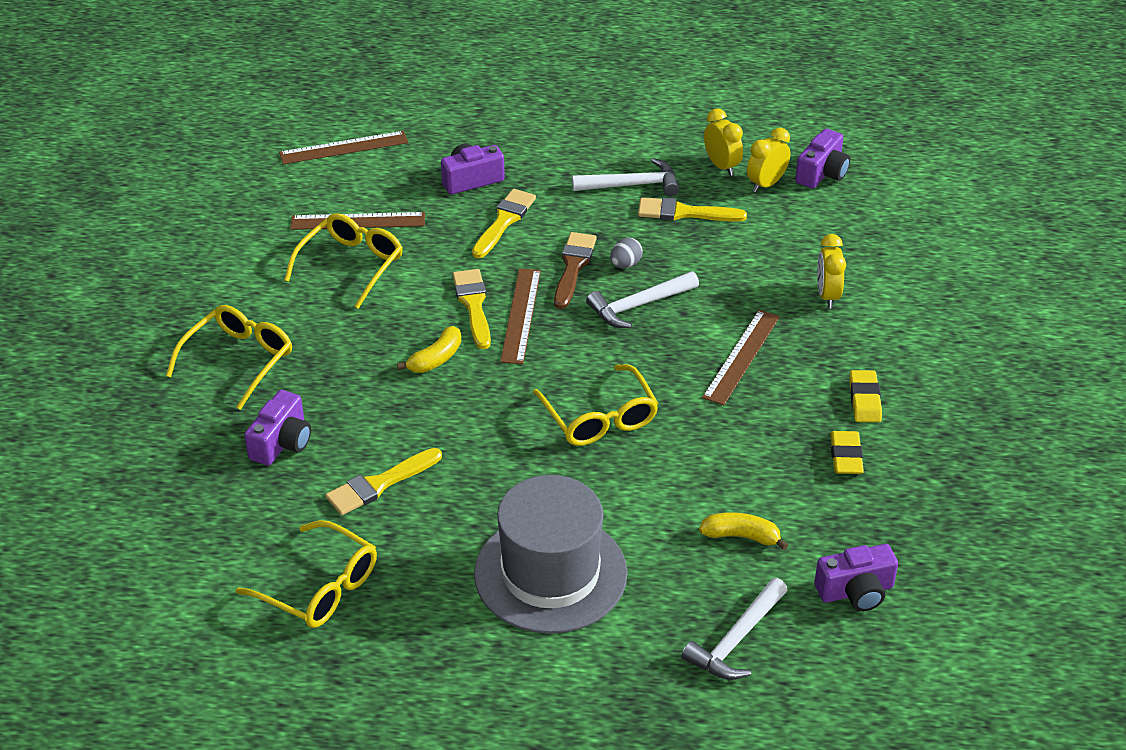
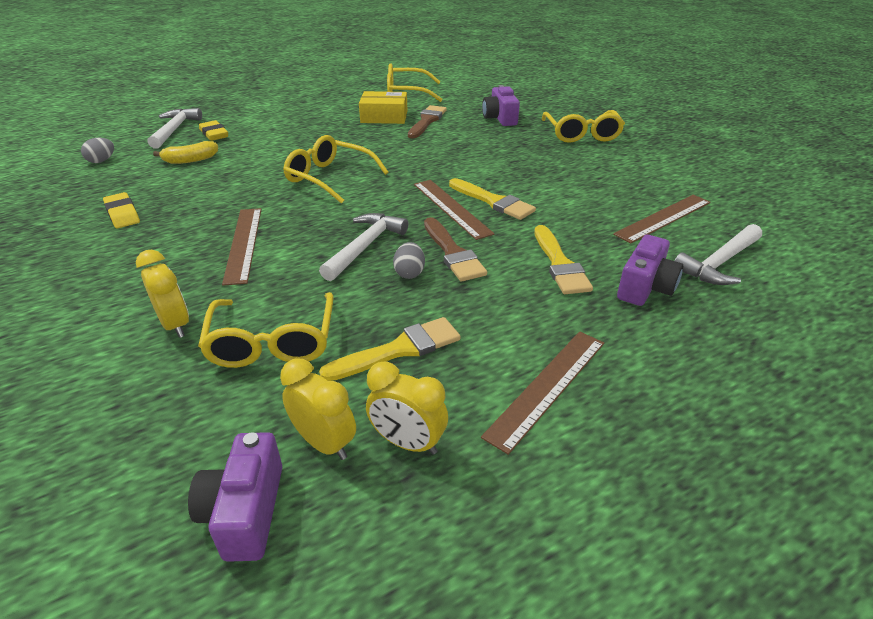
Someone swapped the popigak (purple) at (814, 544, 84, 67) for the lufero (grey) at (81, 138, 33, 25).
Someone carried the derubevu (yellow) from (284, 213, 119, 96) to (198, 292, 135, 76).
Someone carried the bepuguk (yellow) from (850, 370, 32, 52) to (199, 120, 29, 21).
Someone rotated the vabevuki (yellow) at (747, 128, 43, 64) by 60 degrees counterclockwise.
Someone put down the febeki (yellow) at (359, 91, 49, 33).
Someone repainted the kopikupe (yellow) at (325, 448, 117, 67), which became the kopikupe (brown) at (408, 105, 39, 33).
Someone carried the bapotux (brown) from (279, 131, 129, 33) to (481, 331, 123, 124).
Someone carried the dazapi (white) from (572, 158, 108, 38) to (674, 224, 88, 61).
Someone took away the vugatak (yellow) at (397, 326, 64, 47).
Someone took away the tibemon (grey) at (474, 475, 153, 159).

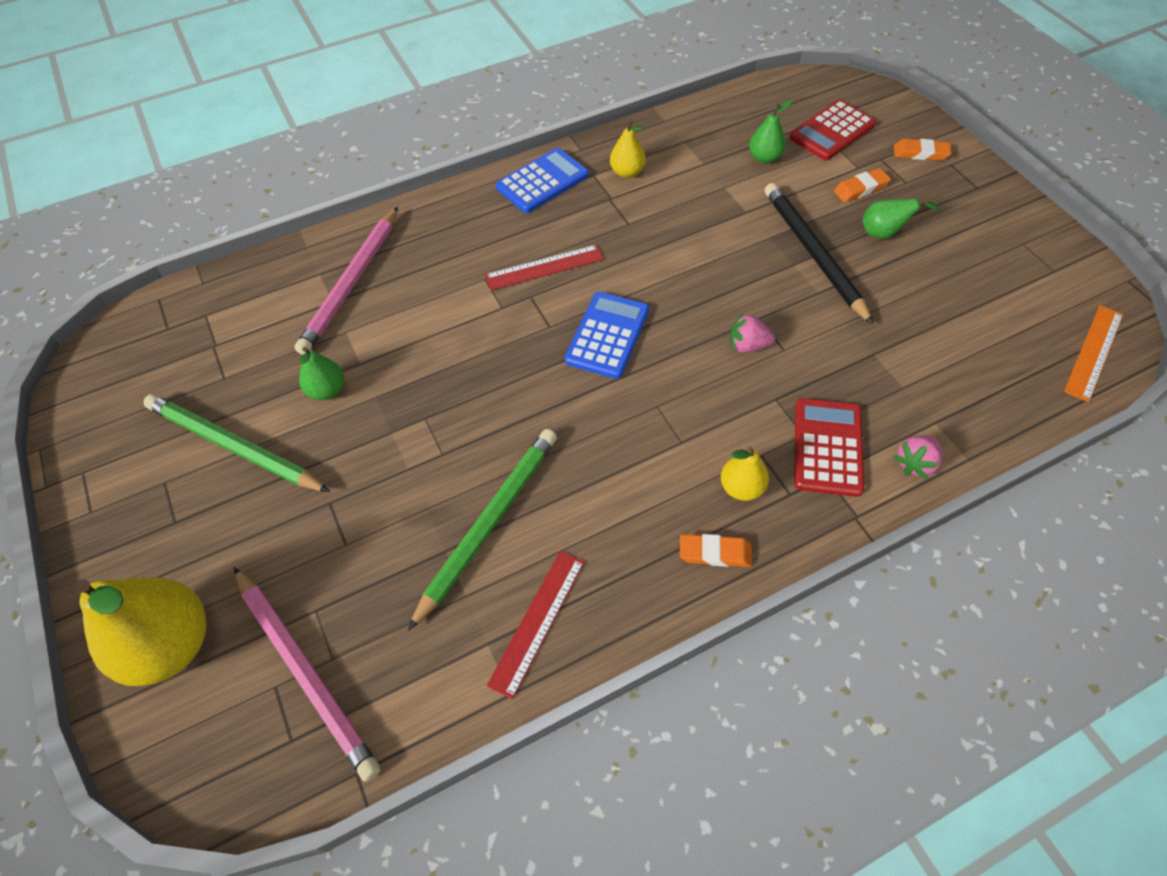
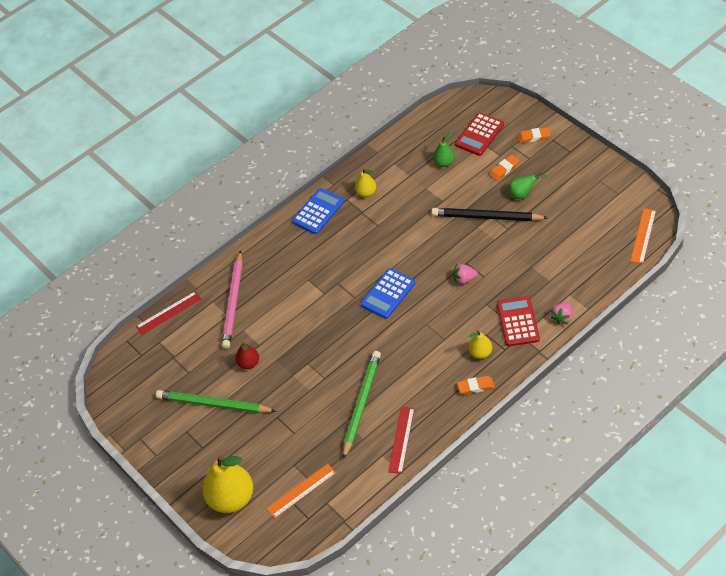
Someone carried the bapotux (red) from (485, 245, 119, 45) to (136, 291, 66, 44).
Someone repainted the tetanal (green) at (299, 347, 45, 53), which became the tetanal (red) at (235, 342, 24, 27).
Someone swapped the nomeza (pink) at (234, 567, 147, 215) for the bapotux (orange) at (267, 464, 69, 54).
Someone rotated the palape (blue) at (565, 292, 84, 87) by 150 degrees counterclockwise.
Someone rotated the nomeza (black) at (765, 183, 109, 142) by 45 degrees counterclockwise.

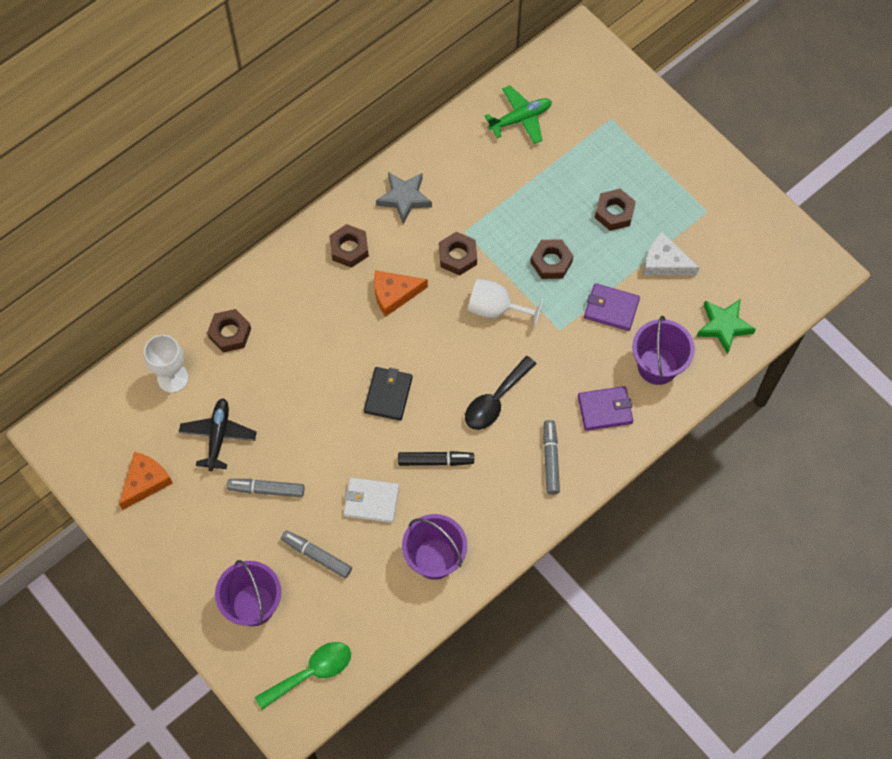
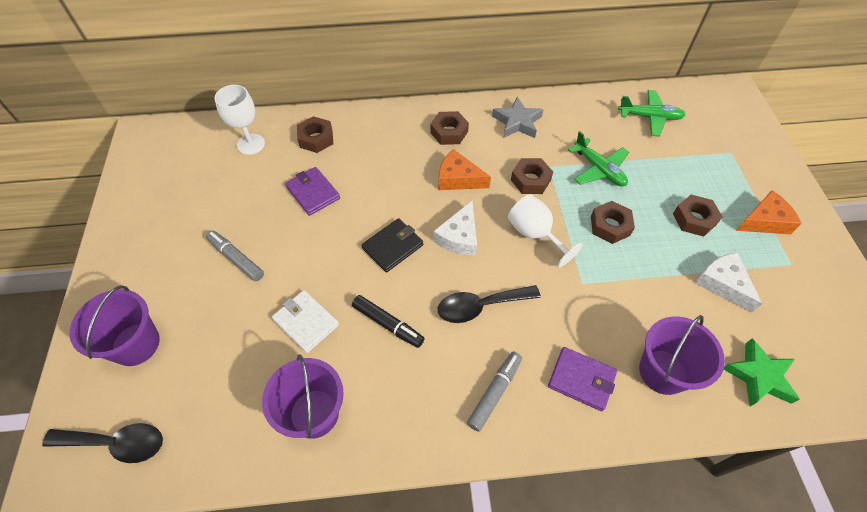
Someone repainted the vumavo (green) at (255, 642, 96, 68), which became the vumavo (black) at (42, 423, 121, 40).
Someone carried the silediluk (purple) from (584, 283, 56, 48) to (285, 167, 55, 49).
Someone put down the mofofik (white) at (434, 201, 43, 55).
Someone put down the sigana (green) at (568, 131, 61, 55).
Someone carried the mofofik (orange) from (119, 452, 54, 58) to (736, 190, 66, 44).
Someone took away the sigana (black) at (179, 398, 77, 73).
Someone took away the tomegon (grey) at (281, 530, 71, 48).

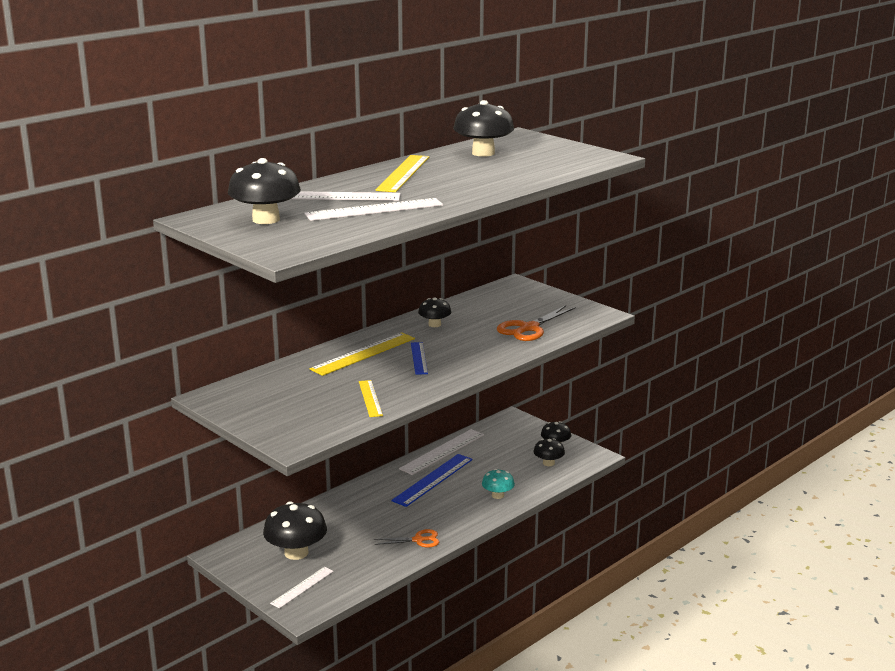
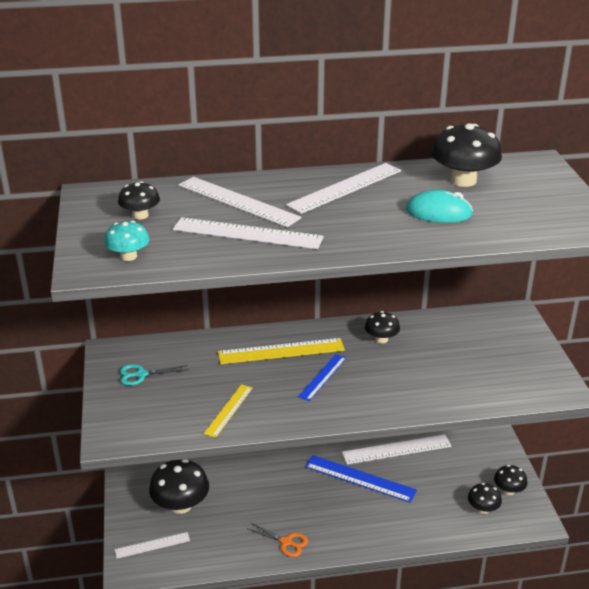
Someone carried the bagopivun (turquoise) from (482, 469, 33, 30) to (104, 221, 45, 40).
Someone scaled the bagopivun (black) at (228, 158, 73, 66) by 0.56.
Someone put down the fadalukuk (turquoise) at (120, 364, 69, 22).
Someone repainted the bapotux (yellow) at (375, 155, 54, 37), which became the bapotux (white) at (286, 163, 115, 51).
Someone rotated the bapotux (blue) at (391, 454, 82, 53) by 45 degrees clockwise.
Someone put down the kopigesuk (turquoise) at (406, 190, 67, 33).
Someone took away the fadalukuk (orange) at (497, 305, 79, 36).

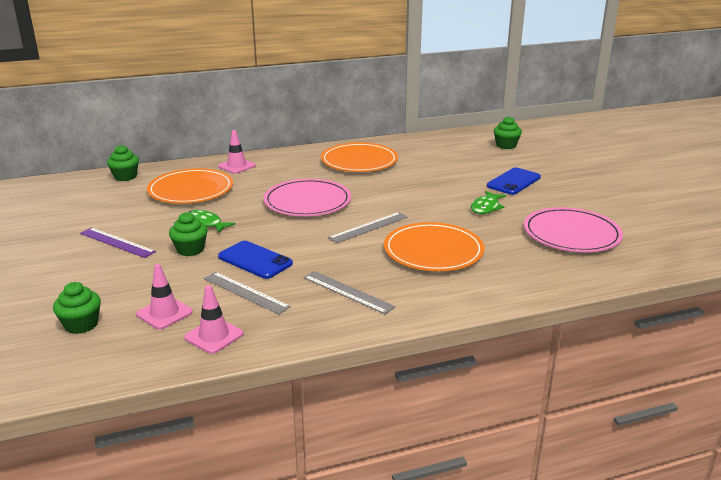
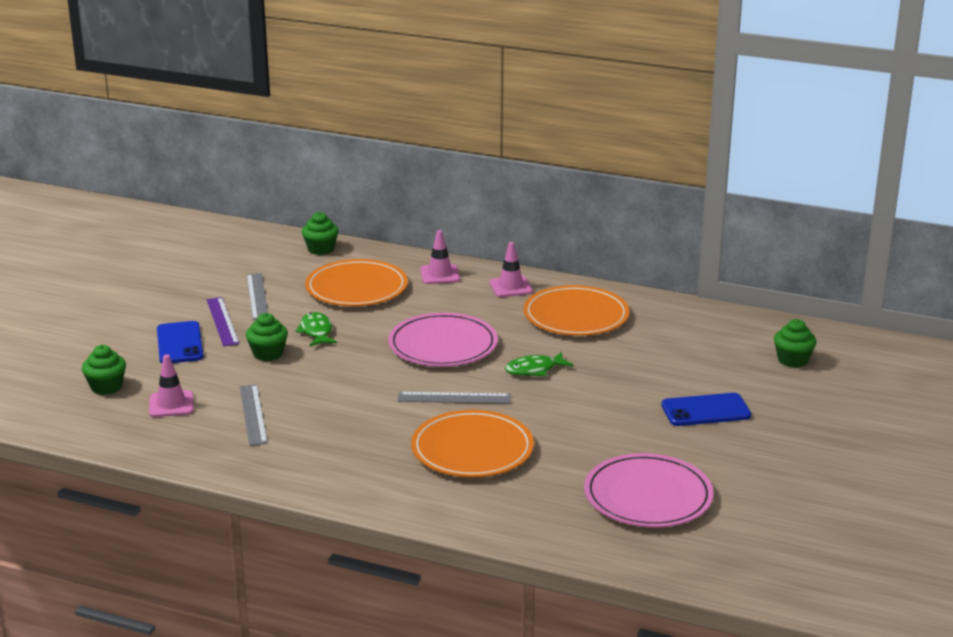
Someone carried the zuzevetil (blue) from (218, 241, 75, 38) to (157, 321, 47, 42).
Someone carried the bapotux (grey) from (304, 271, 92, 43) to (247, 273, 21, 47).
Someone carried the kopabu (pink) from (184, 285, 59, 69) to (490, 242, 43, 55).
Someone carried the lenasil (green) from (471, 191, 35, 23) to (505, 352, 69, 24).

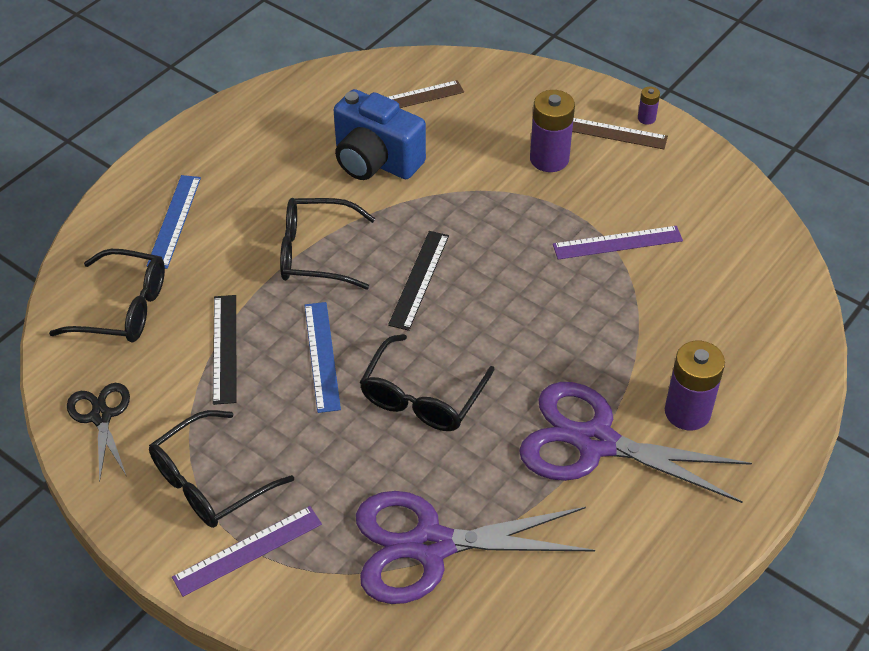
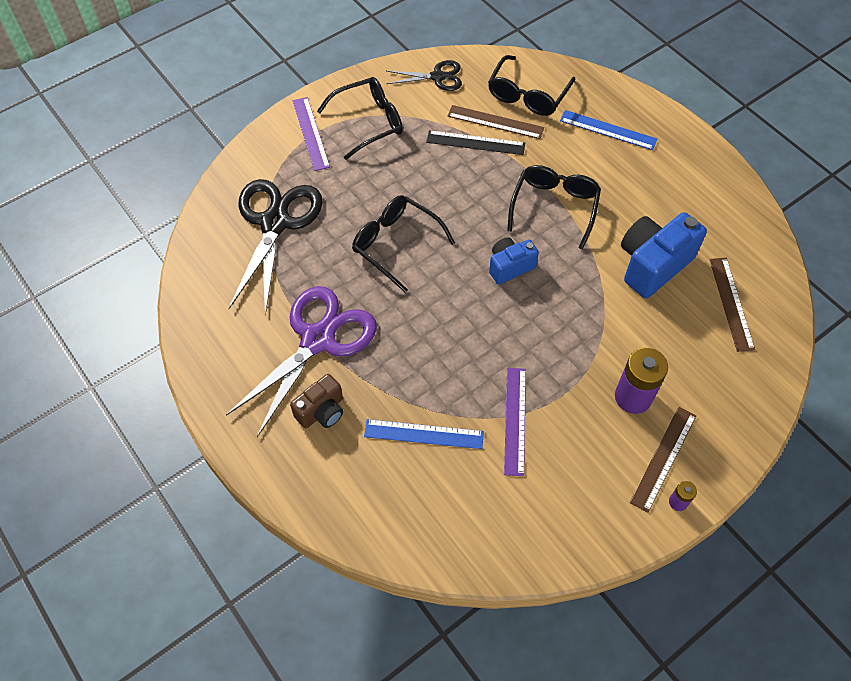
Someone repainted the fadalukuk (purple) at (356, 491, 239, 113), which became the fadalukuk (black) at (229, 179, 94, 137).
Someone swapped the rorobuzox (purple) at (665, 341, 60, 89) for the popigak (brown) at (290, 374, 53, 54).
Someone rotated the derubevu (black) at (149, 410, 145, 118) by 90 degrees clockwise.
Someone carried the bapotux (blue) from (305, 302, 36, 111) to (364, 419, 120, 30).
Someone put down the bapotux (brown) at (448, 105, 96, 34).
Someone swapped the bapotux (black) at (388, 231, 61, 100) for the popigak (blue) at (489, 237, 50, 47).

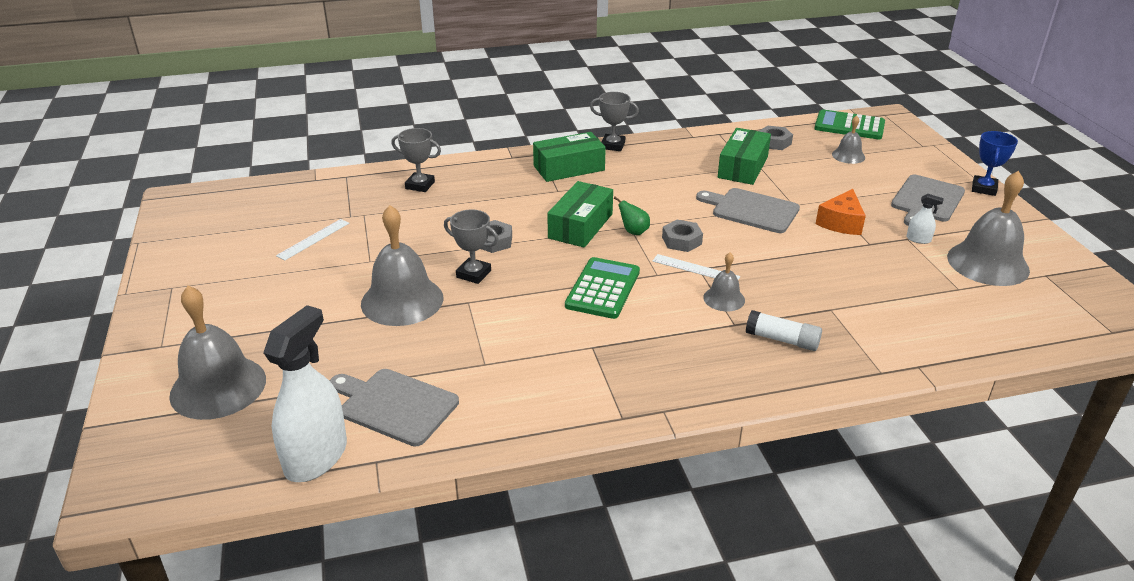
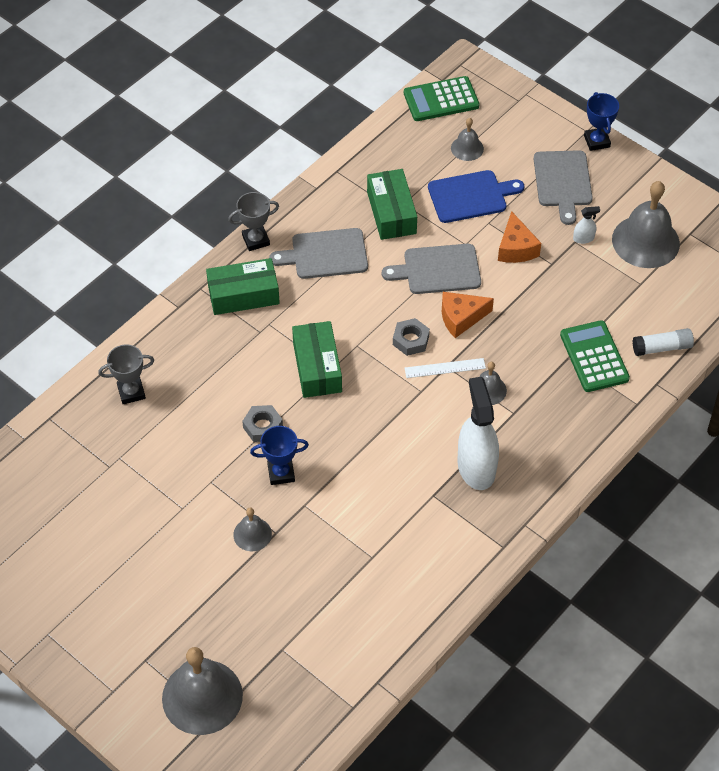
Someone rotated the febeki (green) at (533, 132, 73, 50) by 45 degrees clockwise.
Someone scaled the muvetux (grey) at (361, 205, 82, 121) by 0.51.
Someone repainted the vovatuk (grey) at (444, 209, 55, 75), which became the vovatuk (blue) at (250, 426, 59, 59).
Someone carried the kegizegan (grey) from (330, 369, 129, 77) to (269, 228, 99, 51).
Someone put down the kegizegan (blue) at (428, 170, 96, 53).
Someone put down the mofofik (orange) at (442, 292, 52, 46).
Someone carried the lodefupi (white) from (263, 305, 84, 177) to (458, 377, 41, 113).
Someone carried the palape (green) from (565, 257, 75, 62) to (560, 320, 70, 72).
Someone carried the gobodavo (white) from (746, 310, 76, 41) to (633, 328, 61, 28).
Someone took away the bapotux (white) at (276, 219, 73, 41).
Someone took away the tetanal (green) at (614, 197, 36, 38).
Someone took away the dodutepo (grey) at (759, 126, 34, 24).

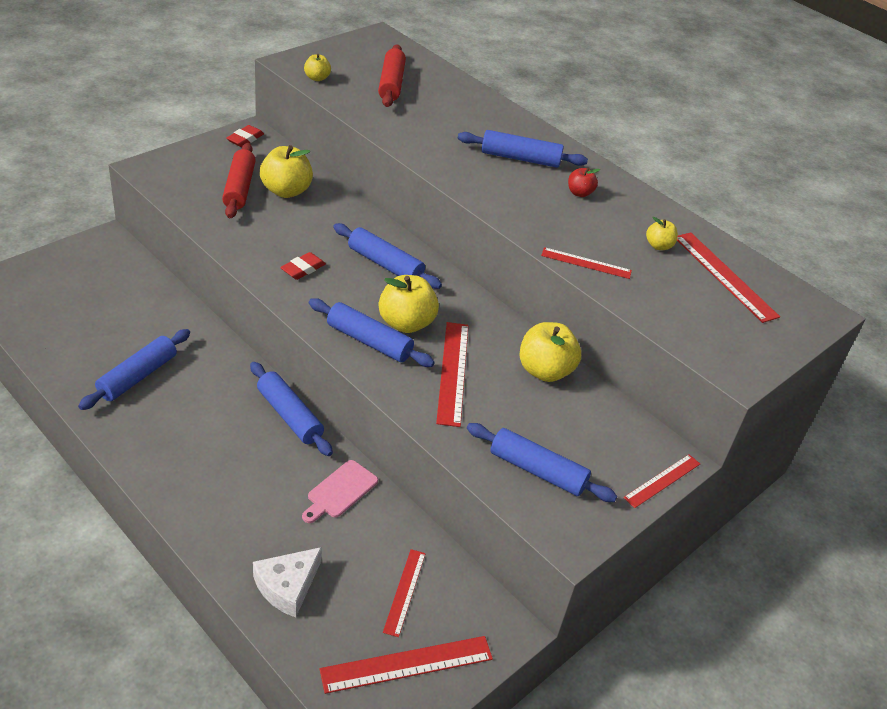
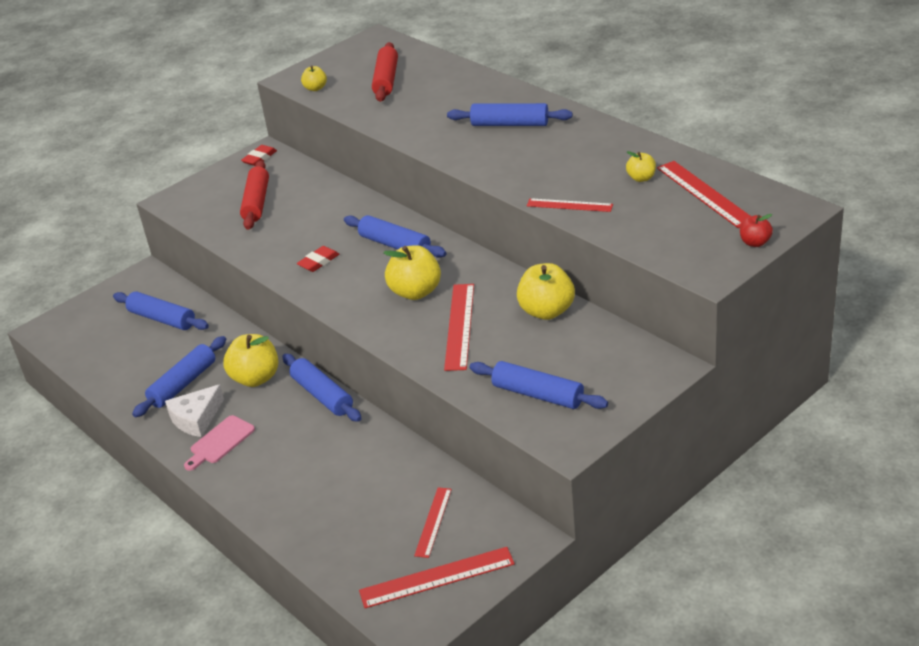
Someone carried the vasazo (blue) from (309, 298, 125, 69) to (113, 291, 96, 39).
Someone carried the mofofik (white) from (253, 547, 69, 71) to (165, 384, 59, 53).
Someone carried the kegizegan (pink) from (302, 460, 76, 63) to (184, 415, 71, 56).
Someone carried the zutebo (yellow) from (260, 145, 53, 53) to (223, 334, 55, 53).
Someone carried the zutebo (red) from (568, 168, 32, 29) to (740, 214, 33, 33).
Someone took away the bapotux (red) at (623, 454, 77, 54).

